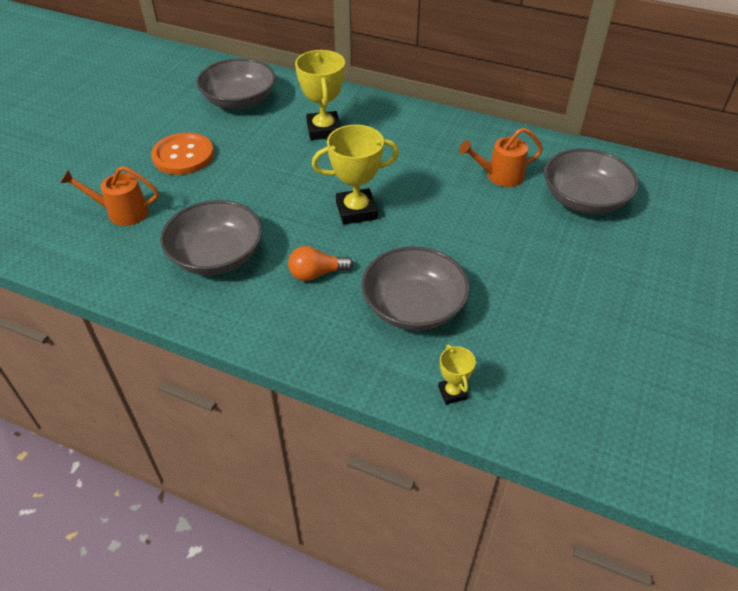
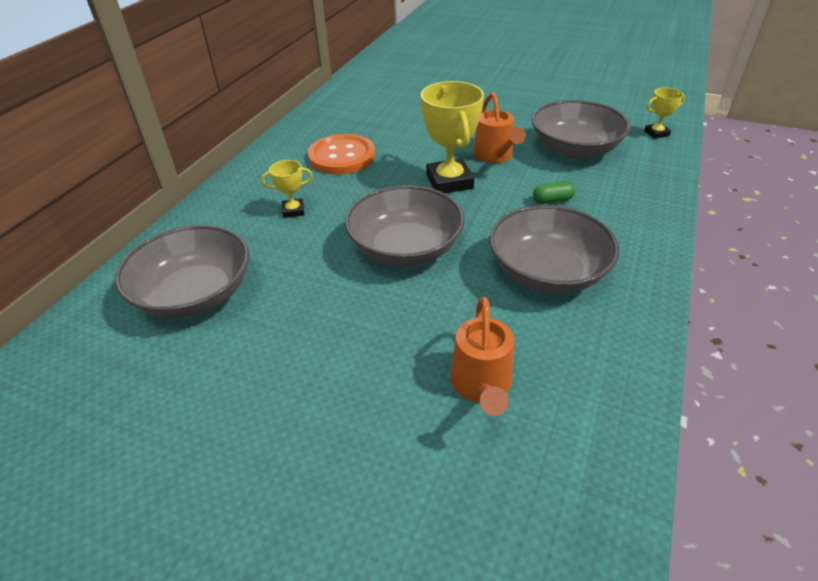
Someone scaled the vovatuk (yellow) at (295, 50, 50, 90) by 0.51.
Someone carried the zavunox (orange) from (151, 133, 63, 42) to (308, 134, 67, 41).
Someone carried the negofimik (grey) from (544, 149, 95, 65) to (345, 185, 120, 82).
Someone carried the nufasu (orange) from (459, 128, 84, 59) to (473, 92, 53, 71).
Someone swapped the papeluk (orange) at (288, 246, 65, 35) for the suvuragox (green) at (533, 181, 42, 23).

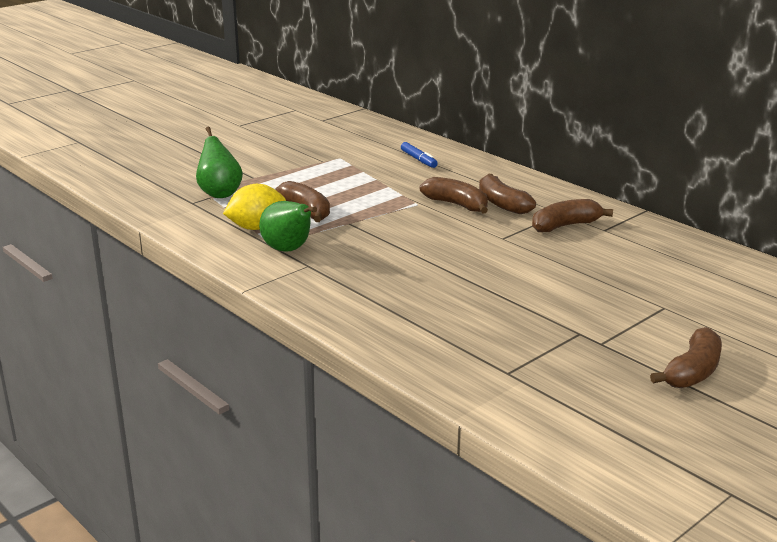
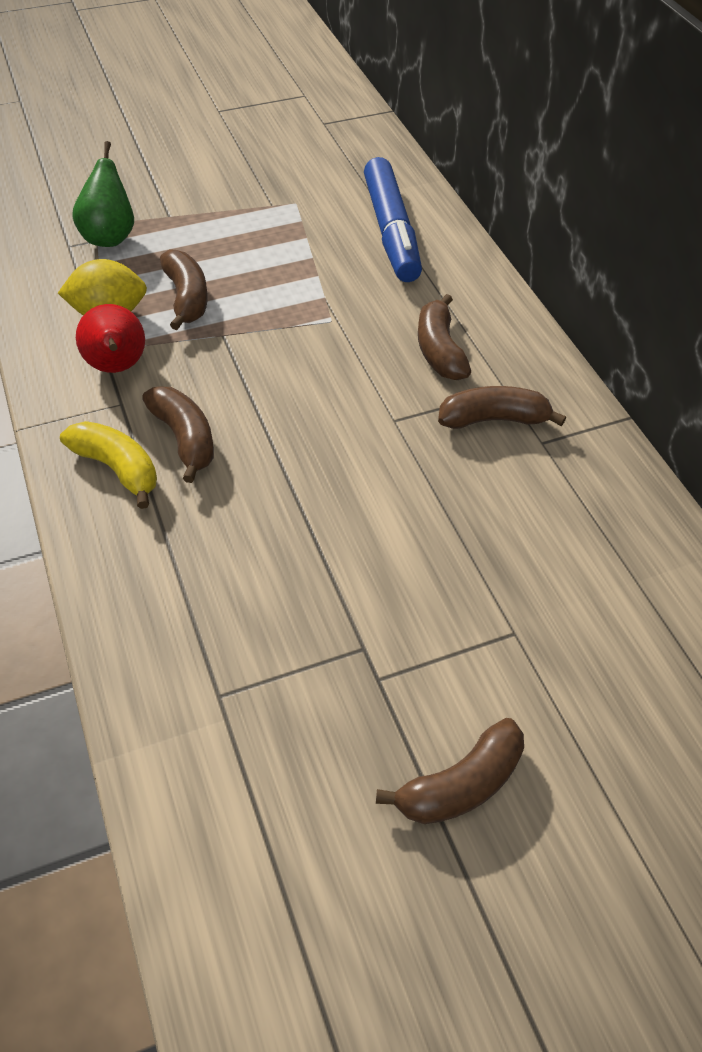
Someone put down the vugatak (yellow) at (60, 421, 97, 88).
Someone repainted the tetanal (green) at (259, 201, 58, 51), which became the tetanal (red) at (76, 304, 69, 69).
Someone carried the vugatak (brown) from (420, 177, 68, 37) to (142, 387, 72, 96).
Someone scaled the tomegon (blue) at (401, 142, 37, 26) by 2.24.

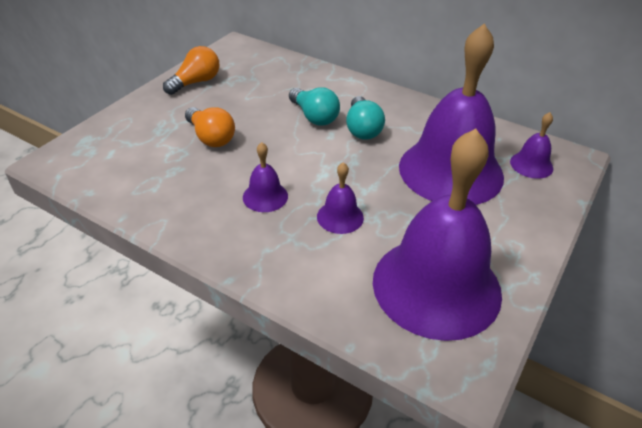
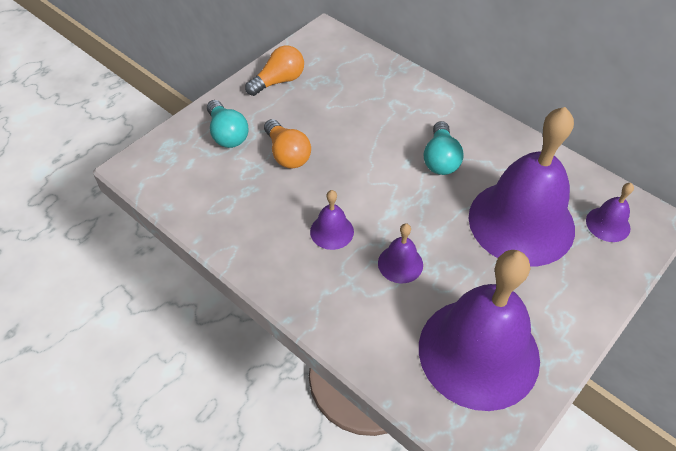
Someone carried the papeluk (turquoise) from (289, 87, 51, 39) to (207, 100, 42, 48).

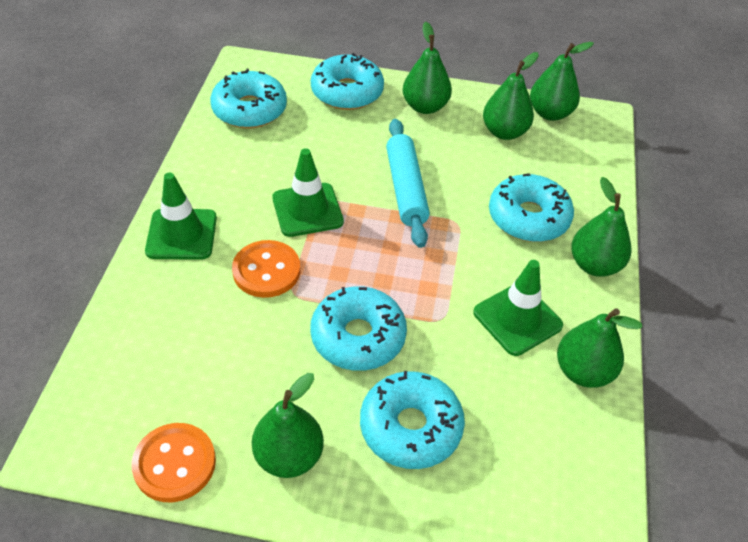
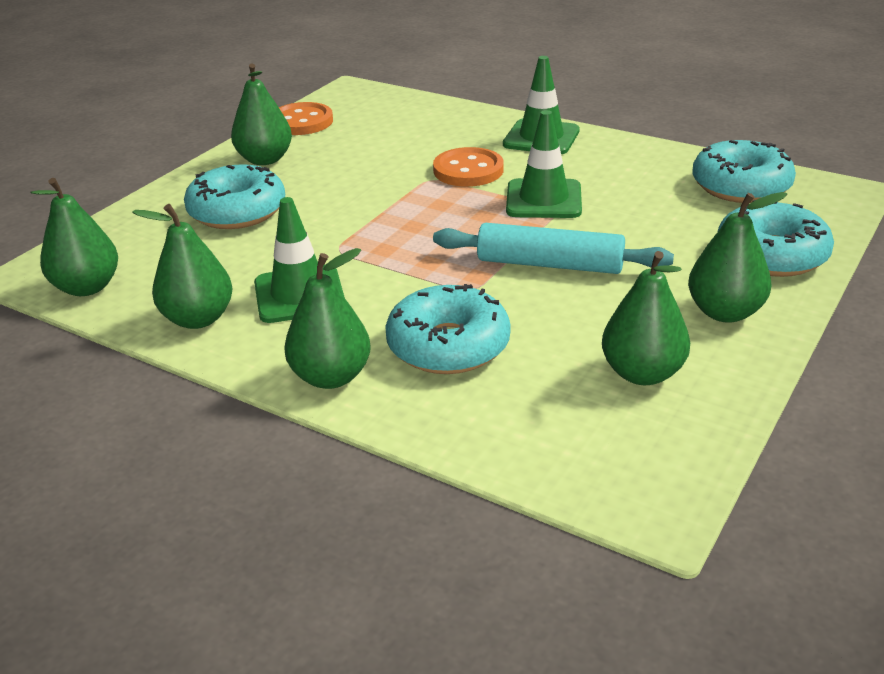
Someone carried the tetanal (green) from (530, 42, 64, 79) to (31, 178, 87, 118).
Someone took away the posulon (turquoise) at (310, 286, 97, 85).

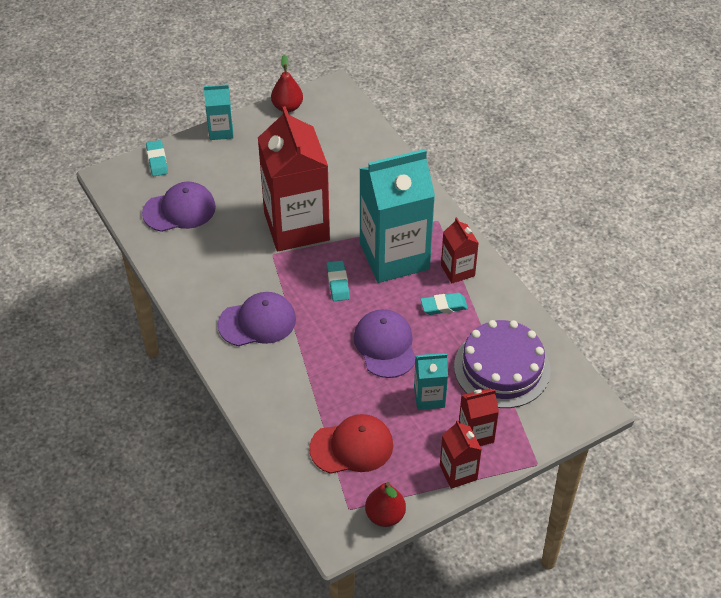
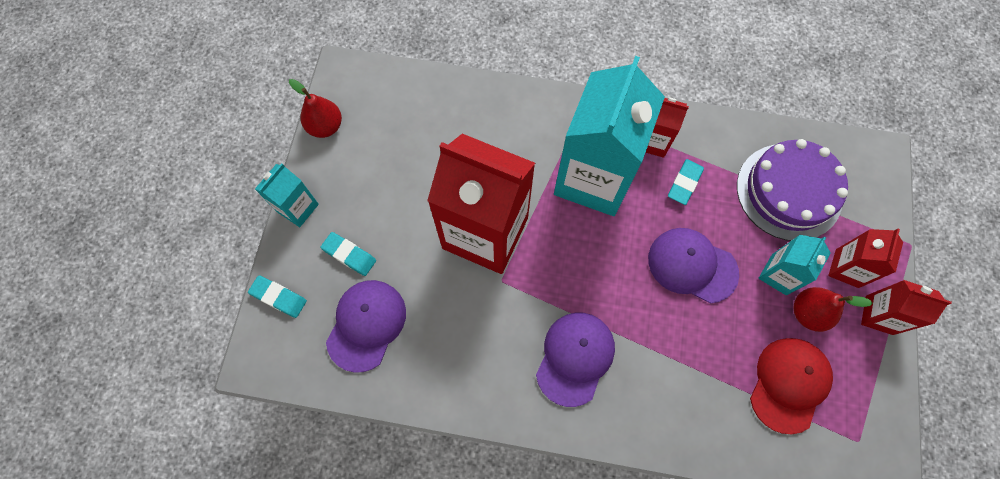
Someone carried the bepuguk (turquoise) from (327, 260, 23, 41) to (321, 232, 55, 44).
Someone carried the tetanal (red) from (365, 482, 41, 45) to (794, 287, 79, 45).

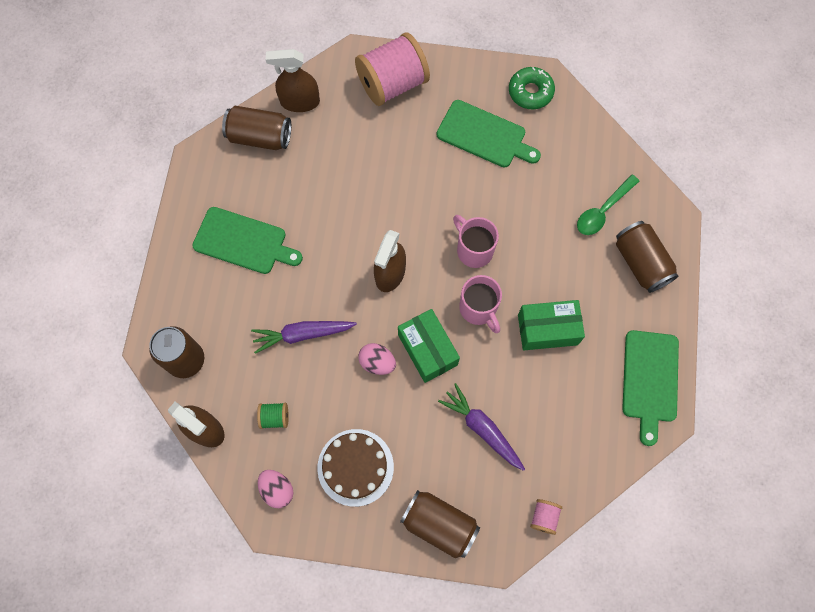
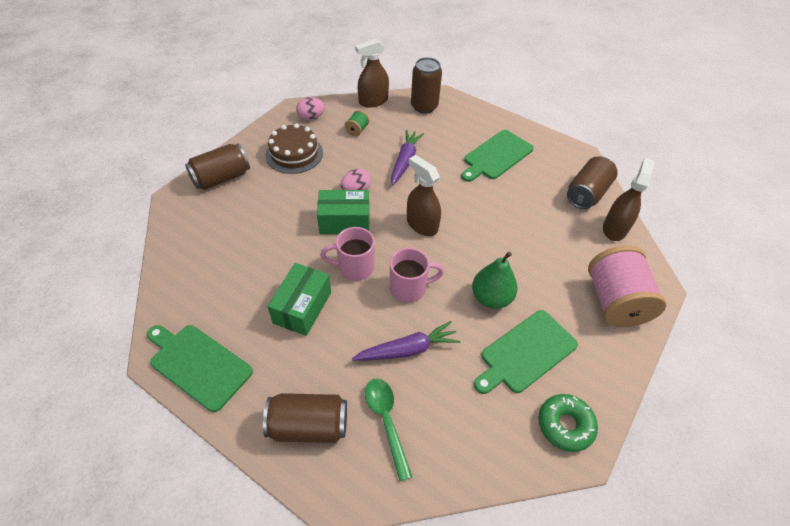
Someone carried the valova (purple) from (438, 383, 87, 88) to (352, 321, 109, 40).
Someone put down the tetanal (green) at (472, 252, 45, 57).
Someone took away the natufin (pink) at (530, 499, 32, 36).

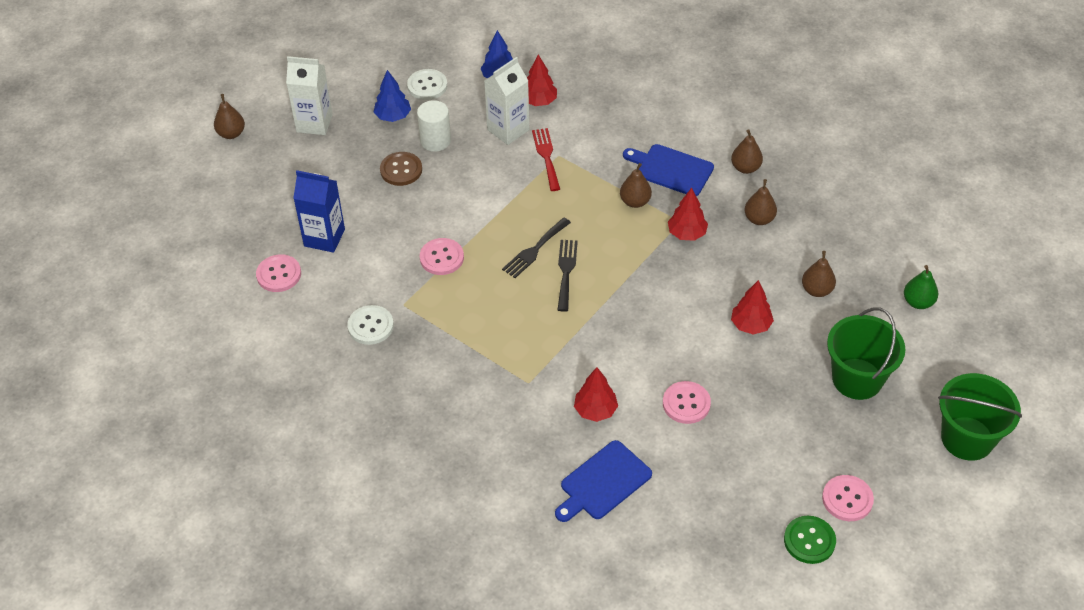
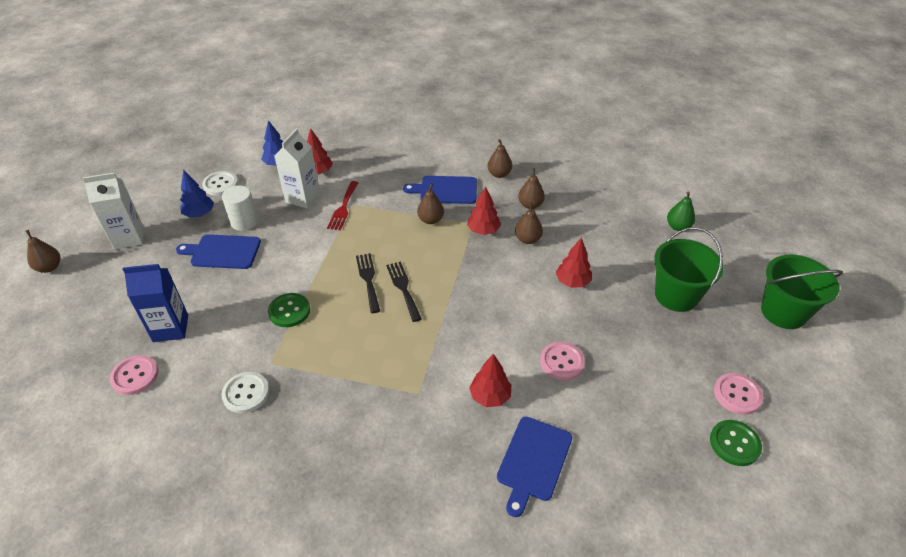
Someone swapped the zavunox (brown) at (380, 152, 42, 34) for the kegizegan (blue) at (176, 234, 85, 35).
Someone repainted the zavunox (pink) at (420, 238, 44, 37), which became the zavunox (green) at (268, 293, 42, 34).
Someone rotated the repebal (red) at (532, 128, 28, 63) by 135 degrees counterclockwise.
Someone rotated the repebal (black) at (502, 218, 69, 60) by 150 degrees clockwise.
Someone carried the tetanal (brown) from (802, 251, 34, 46) to (515, 202, 28, 42).

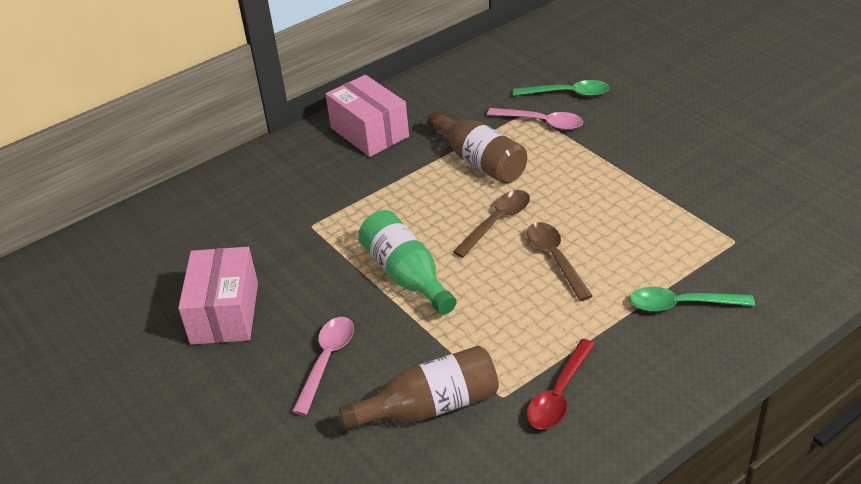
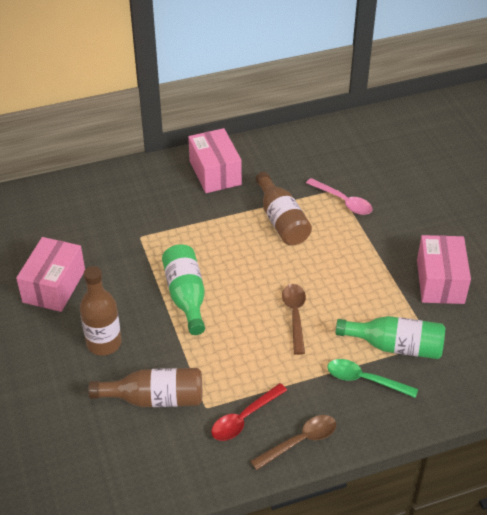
Someone swapped the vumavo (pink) at (292, 317, 62, 98) for the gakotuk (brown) at (80, 266, 42, 90).
Someone carried the vumavo (brown) from (453, 190, 77, 68) to (250, 415, 86, 55).
Someone put down the gakotuk (green) at (335, 316, 110, 43).
Someone put down the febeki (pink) at (417, 235, 54, 69).
Someone took away the vumavo (green) at (513, 80, 97, 17).

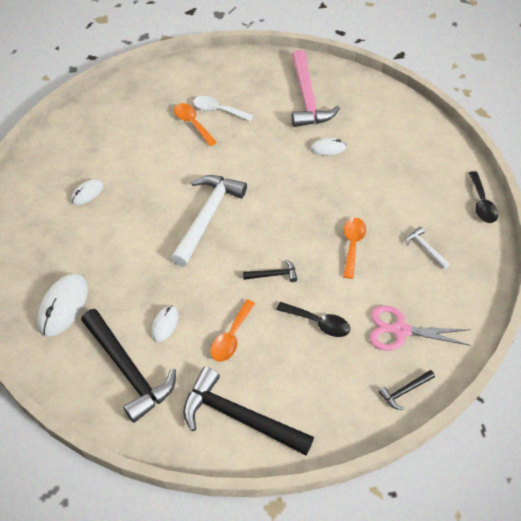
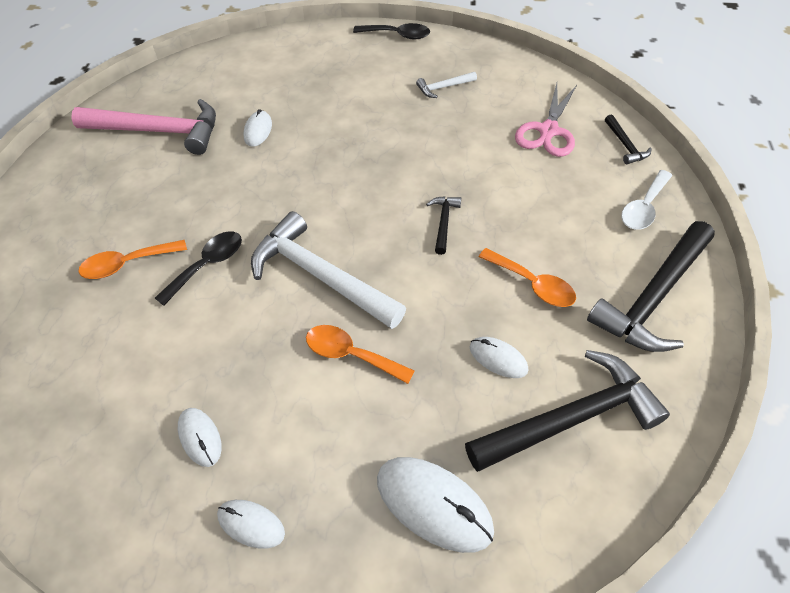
Someone carried the vumavo (black) from (276, 302, 74, 35) to (155, 231, 87, 75).
Someone put down the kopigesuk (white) at (217, 500, 68, 49).
Someone carried the vumavo (orange) from (343, 218, 23, 61) to (306, 325, 109, 59).
Someone carried the vumavo (white) from (193, 96, 61, 25) to (621, 170, 51, 60).

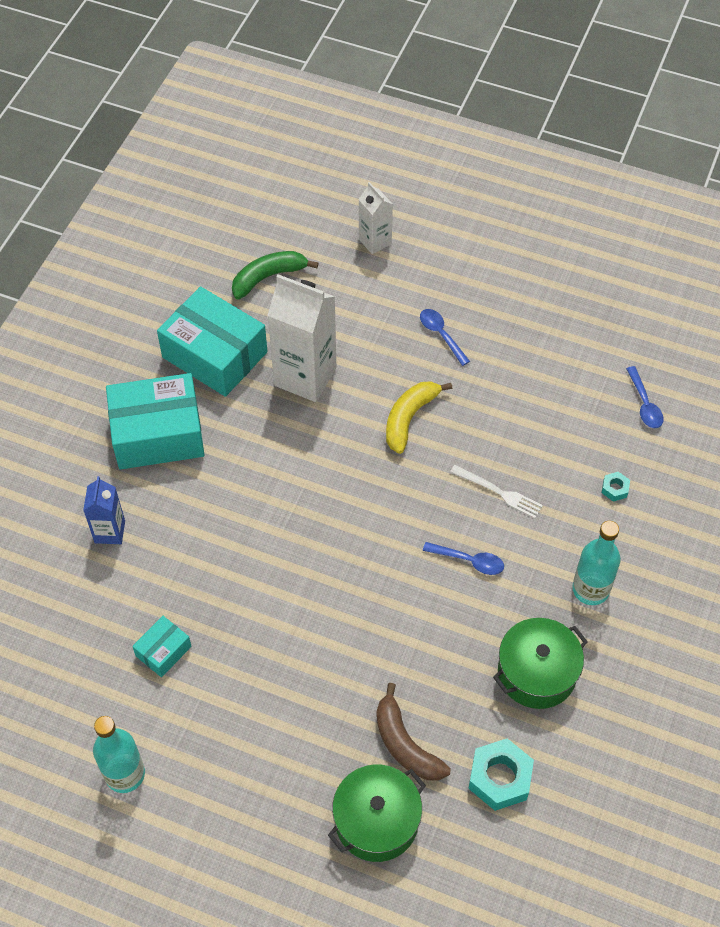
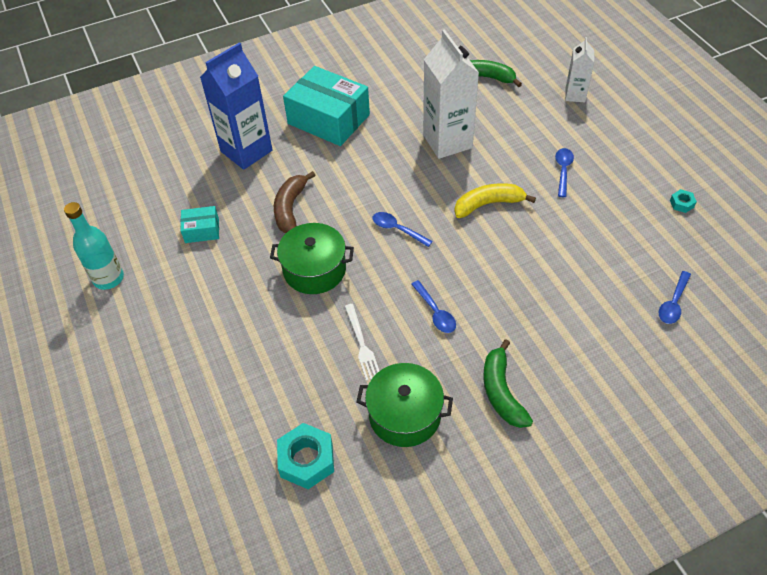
Someone scaled the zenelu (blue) at (83, 476, 42, 68) by 1.84.
Someone carried the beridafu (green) from (328, 764, 98, 98) to (270, 223, 84, 71).
Someone carried the vugatak (brown) from (376, 683, 75, 98) to (274, 171, 42, 62).
Someone carried the repebal (white) from (450, 465, 93, 53) to (345, 304, 34, 77).
Someone put down the vumavo (blue) at (372, 212, 61, 35).
Someone swapped the gakotuk (turquoise) at (572, 521, 49, 84) for the vugatak (green) at (483, 339, 50, 89).
Someone carried the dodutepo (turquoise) from (602, 472, 28, 30) to (670, 189, 27, 24).
Someone took away the febeki (turquoise) at (157, 287, 111, 110).

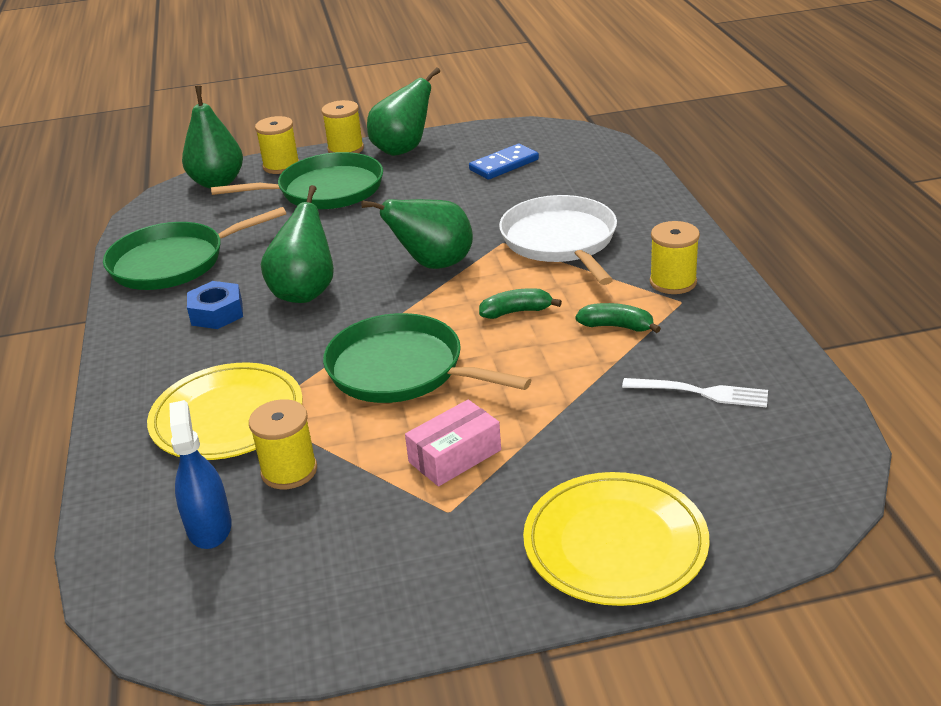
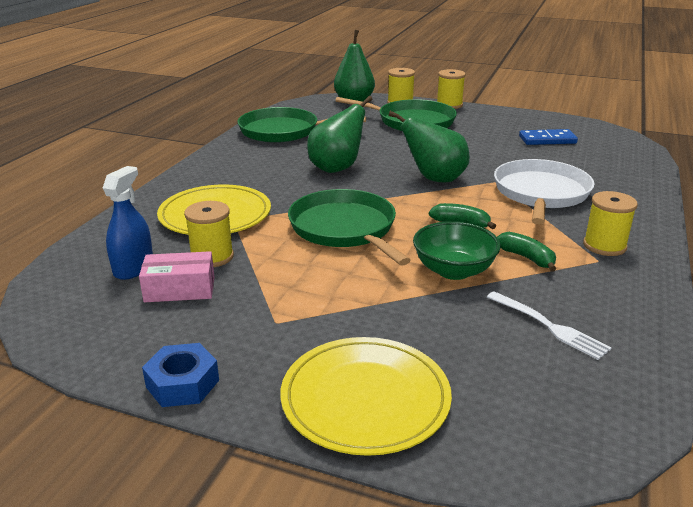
Someone carried the febeki (pink) from (405, 400, 96, 86) to (139, 251, 76, 51).
Someone carried the dodutepo (blue) from (187, 281, 56, 48) to (142, 343, 77, 64).
Someone put down the negofimik (green) at (413, 221, 88, 59).
Someone took away the tetanal (green) at (367, 67, 73, 89).

